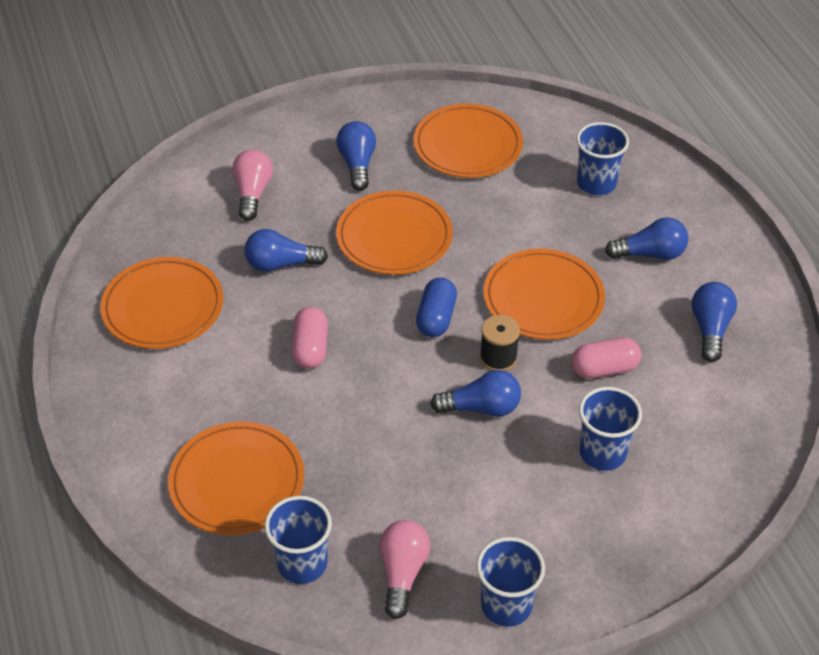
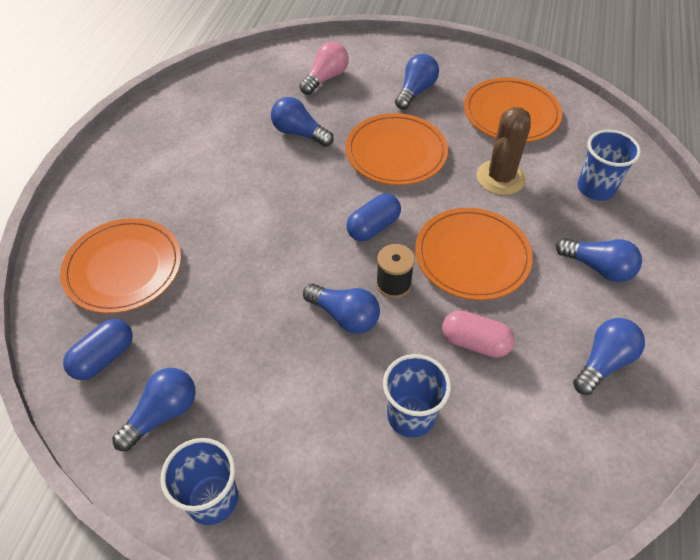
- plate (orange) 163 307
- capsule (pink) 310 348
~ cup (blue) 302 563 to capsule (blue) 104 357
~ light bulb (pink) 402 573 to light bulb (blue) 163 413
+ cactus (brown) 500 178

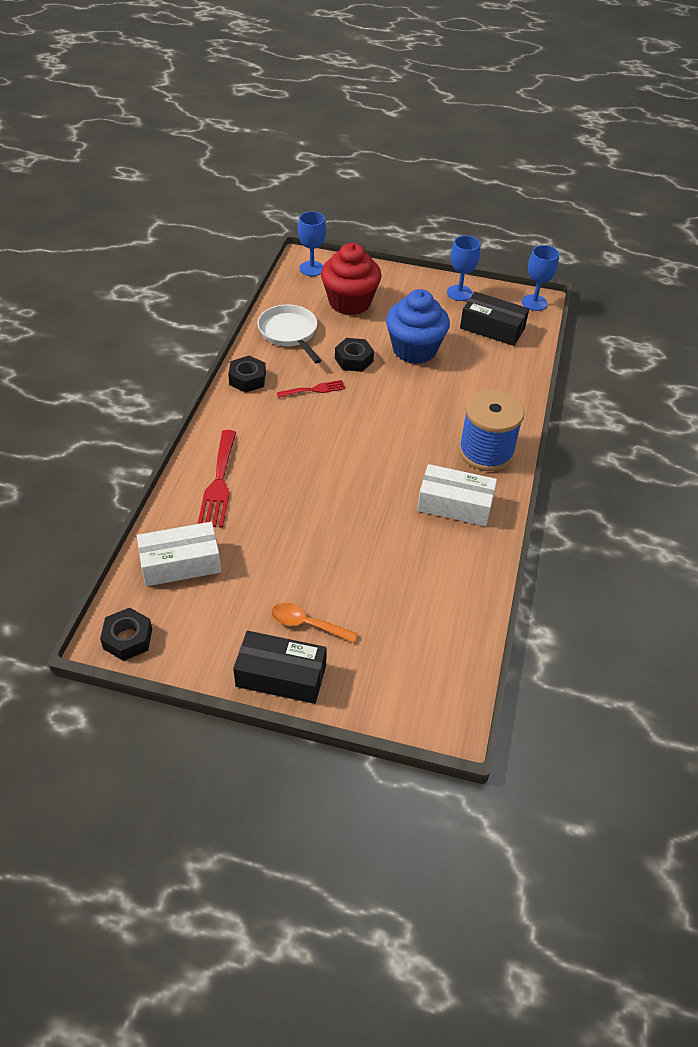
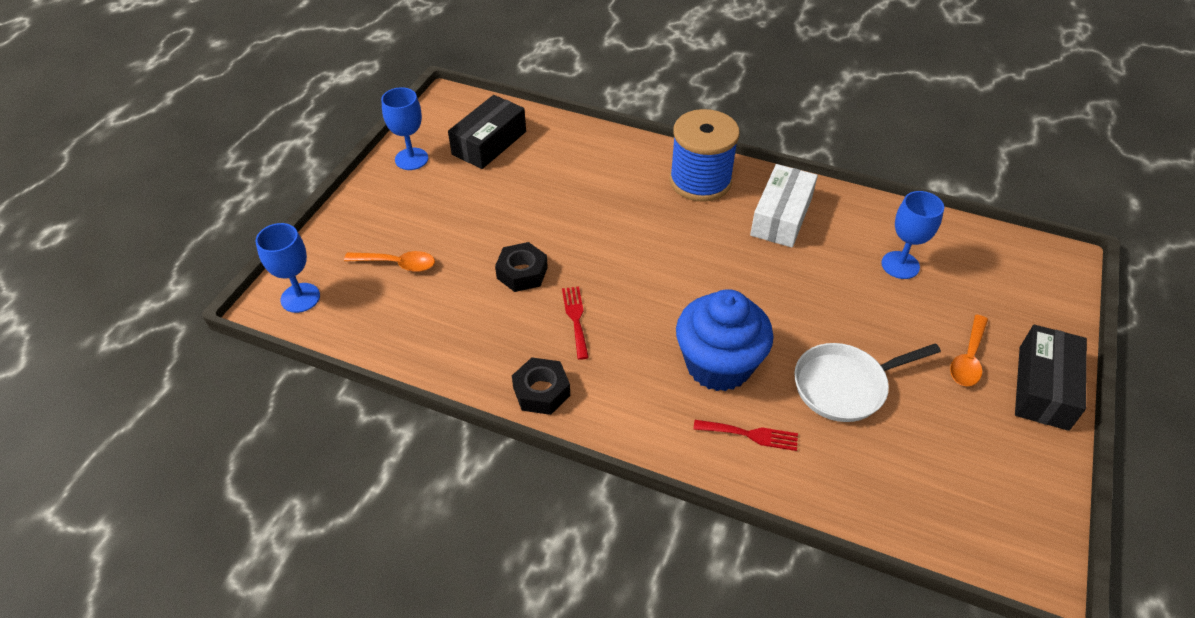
~ cupcake (red) 350 302 to spoon (orange) 397 264
~ goblet (blue) 534 303 to 900 265
~ cupcake (blue) 414 350 to 718 365
~ pan (white) 289 333 to 845 386
~ fork (red) 219 483 = 750 435 x0.59
- box (white) 181 563
- nut (black) 128 639

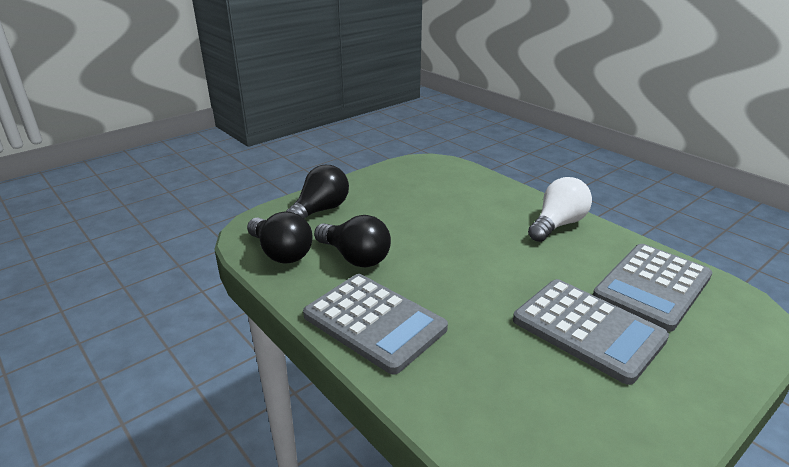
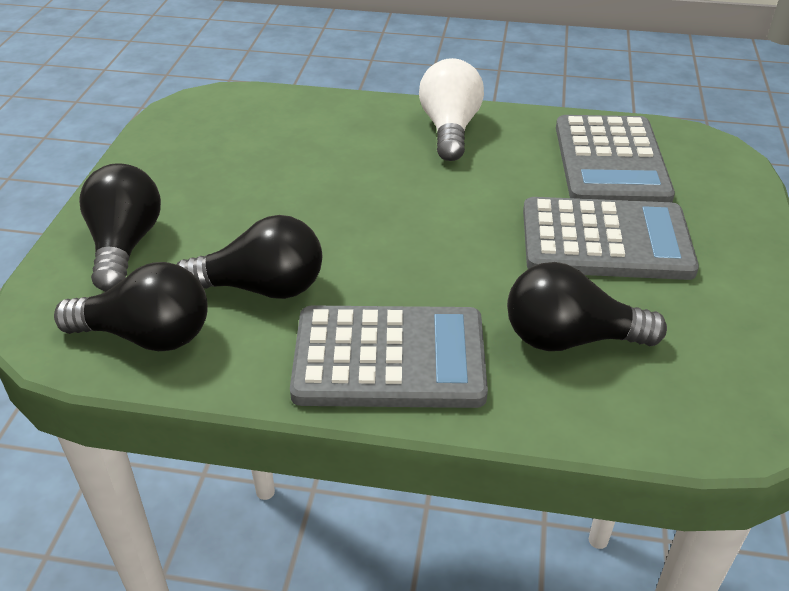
+ light bulb (black) 570 339

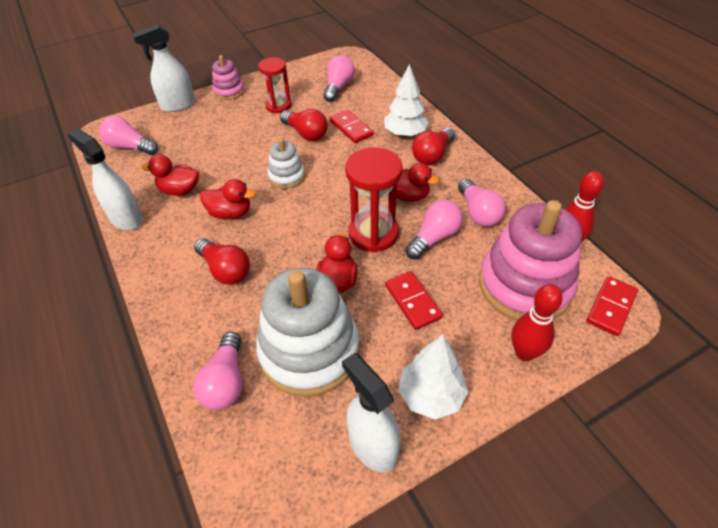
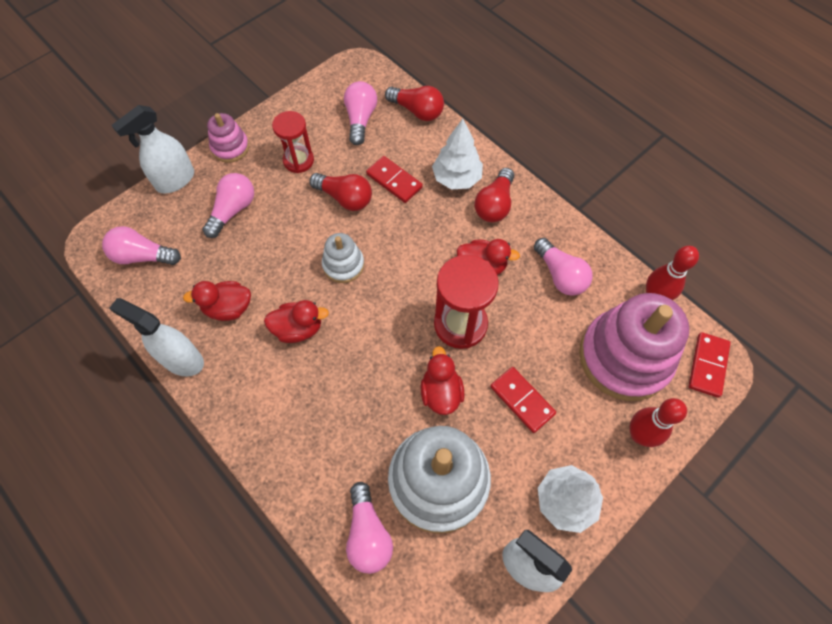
~ light bulb (pink) 434 238 to 233 210
~ light bulb (red) 225 270 to 417 111

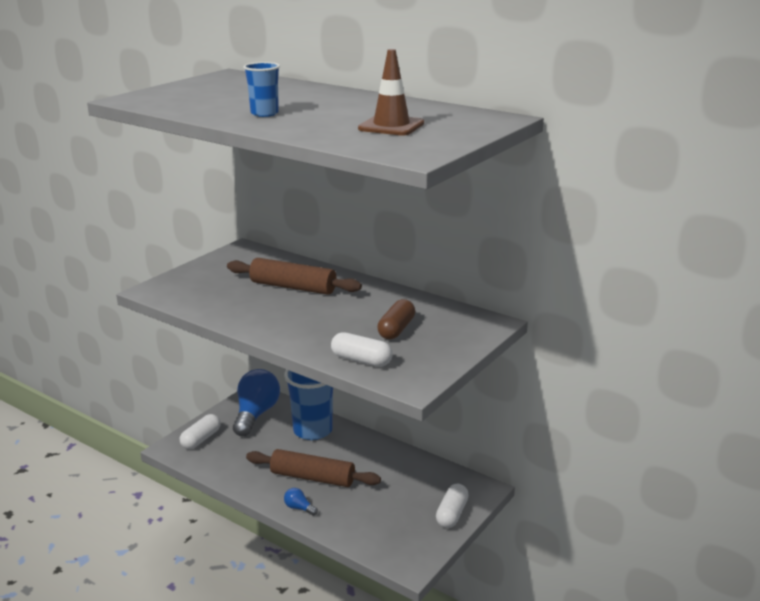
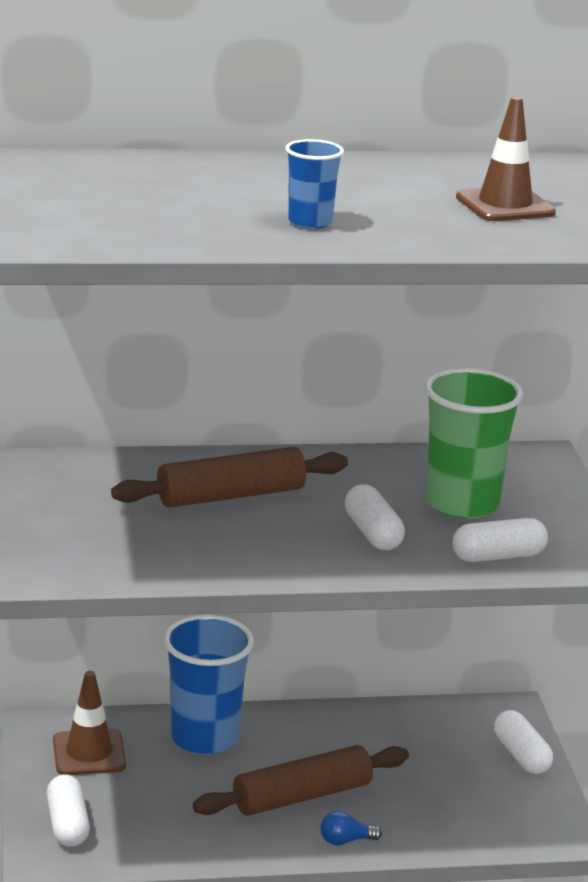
~ capsule (brown) 396 329 to cup (green) 462 504
~ light bulb (blue) 256 414 to traffic cone (brown) 89 753
+ capsule (white) 372 533

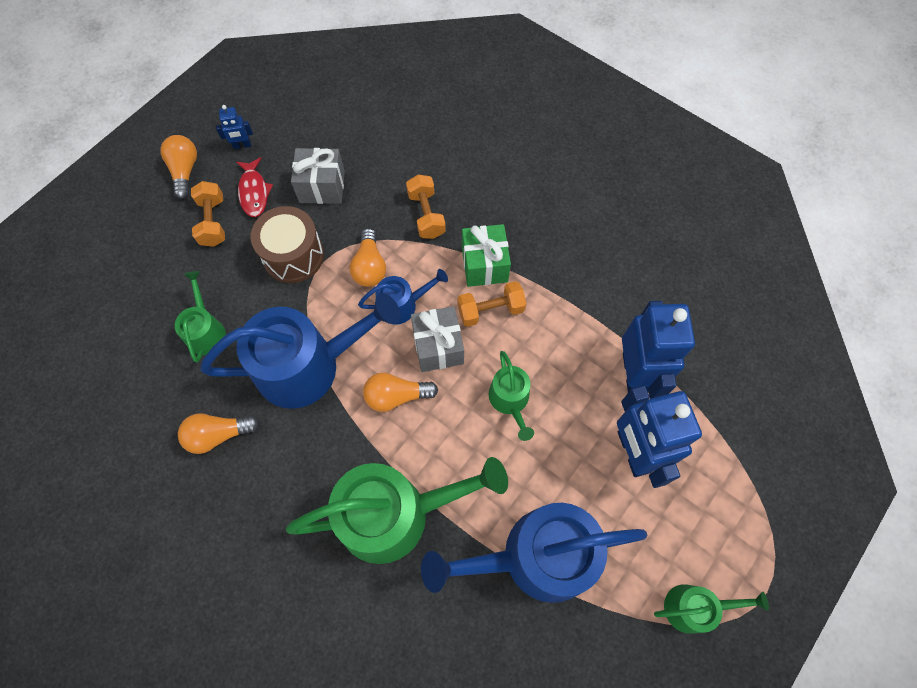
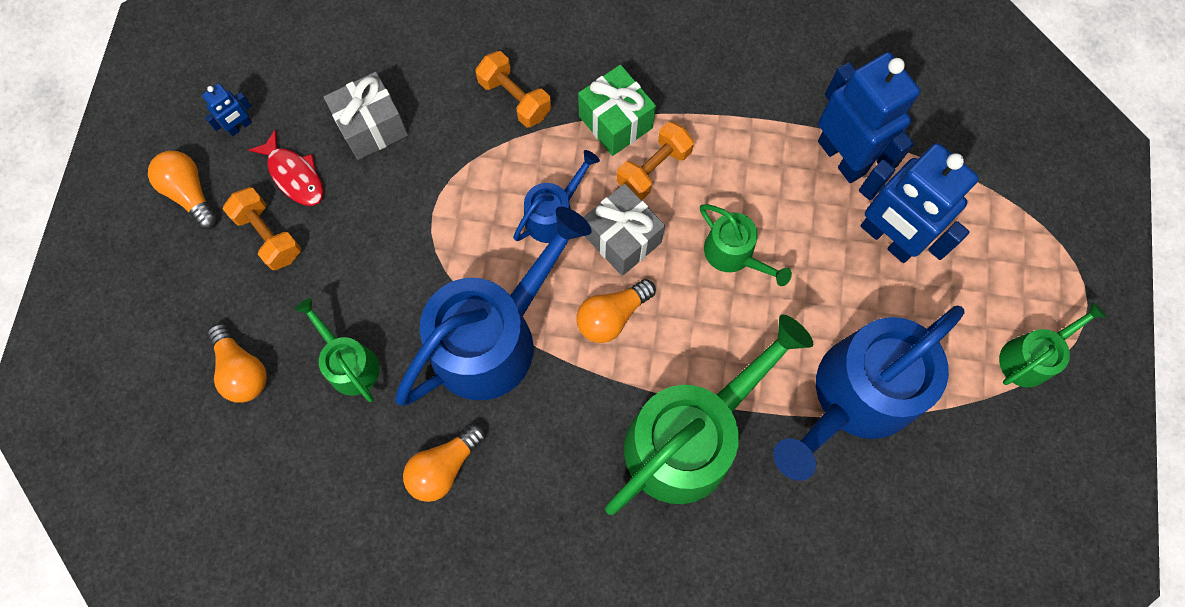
- drum (brown) 293 256
~ light bulb (orange) 370 267 to 242 370

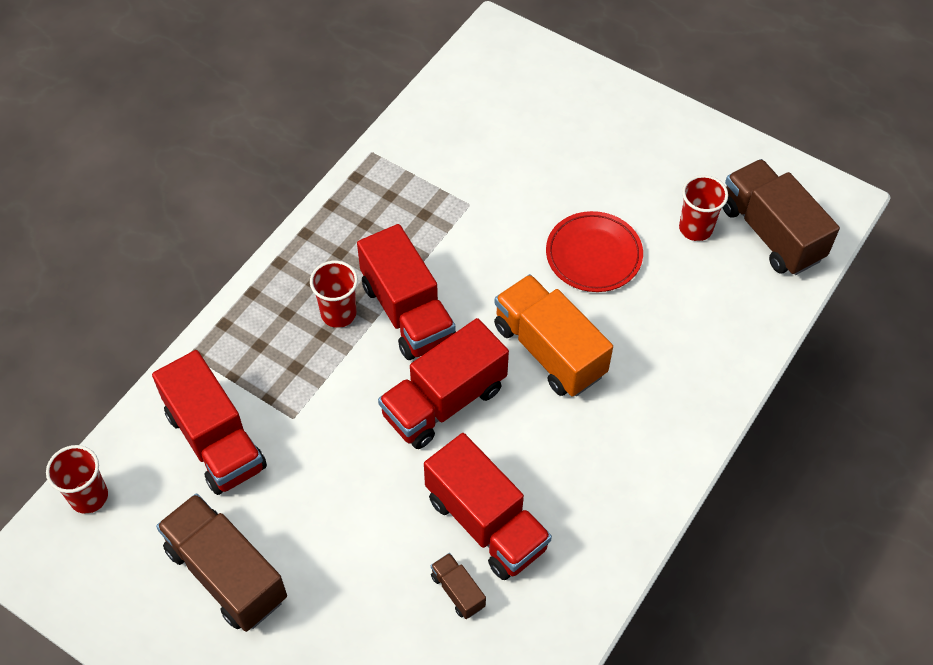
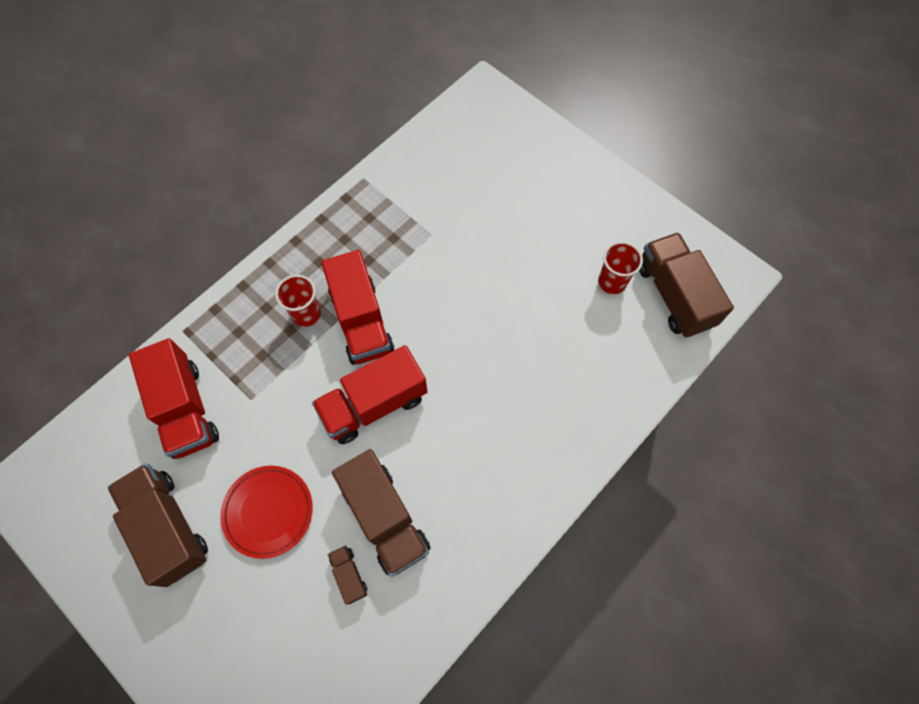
~ plate (red) 593 255 to 268 512
- truck (orange) 549 350
~ truck (red) 486 522 to truck (brown) 385 518
- cup (red) 89 496

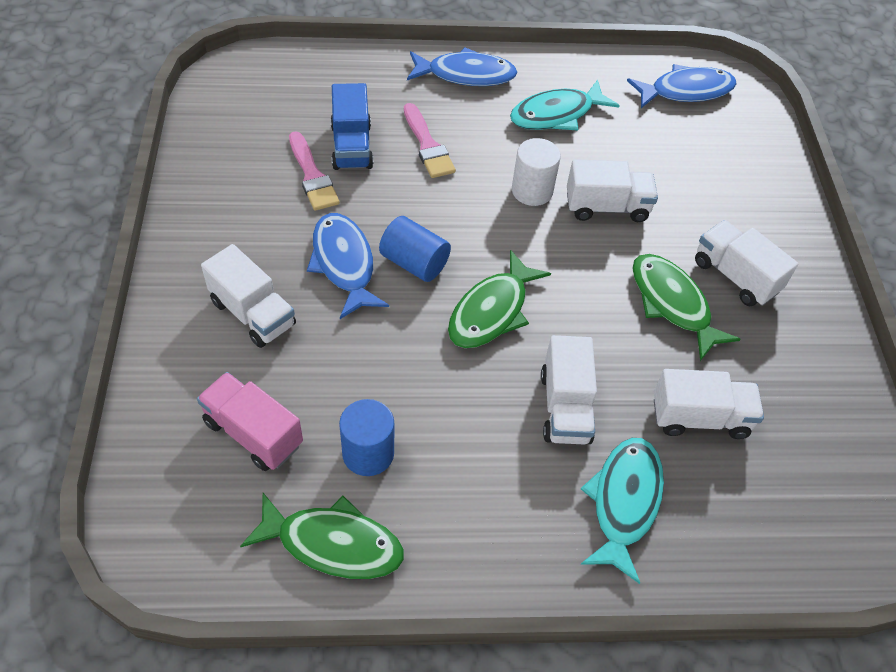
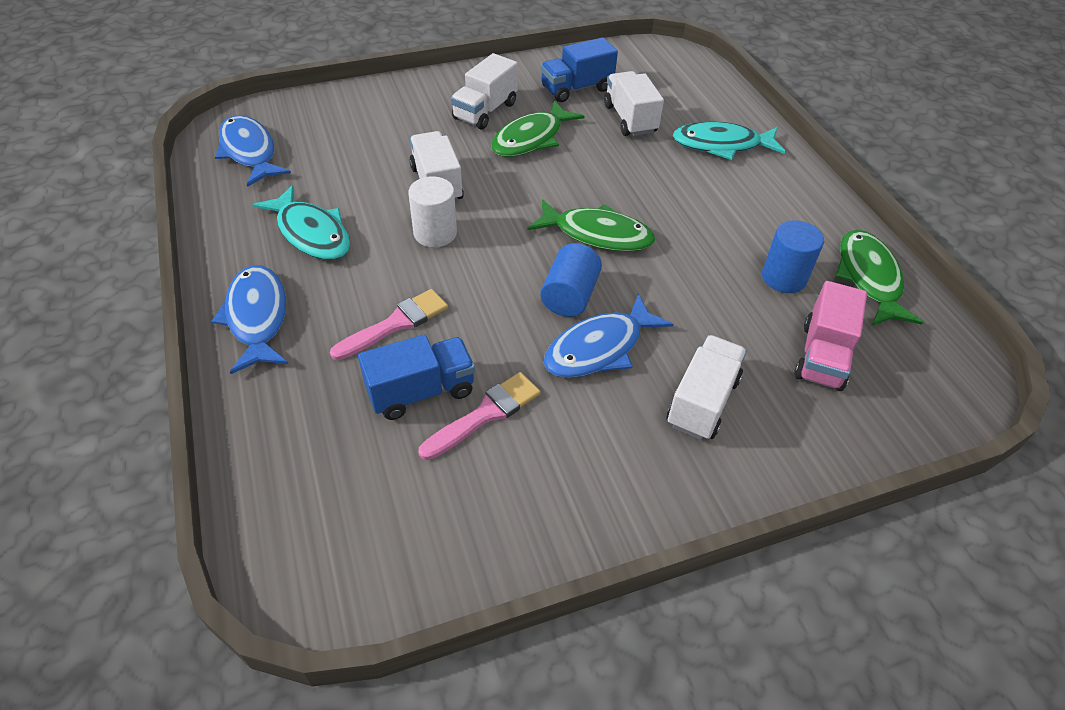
- truck (white) 565 407
+ truck (blue) 576 89

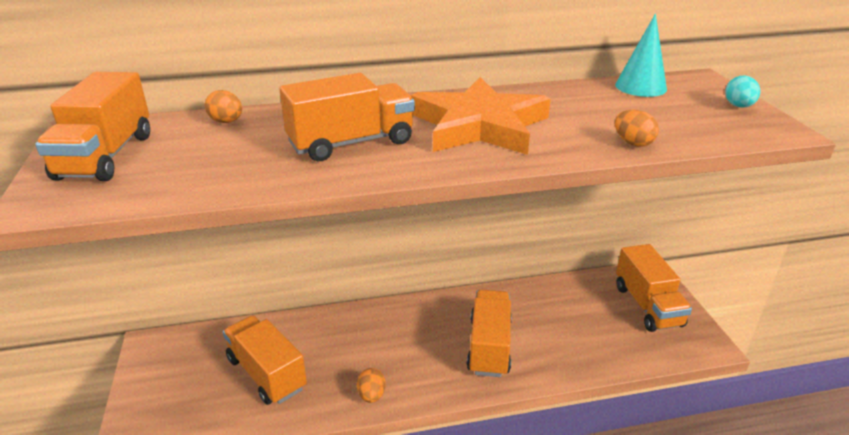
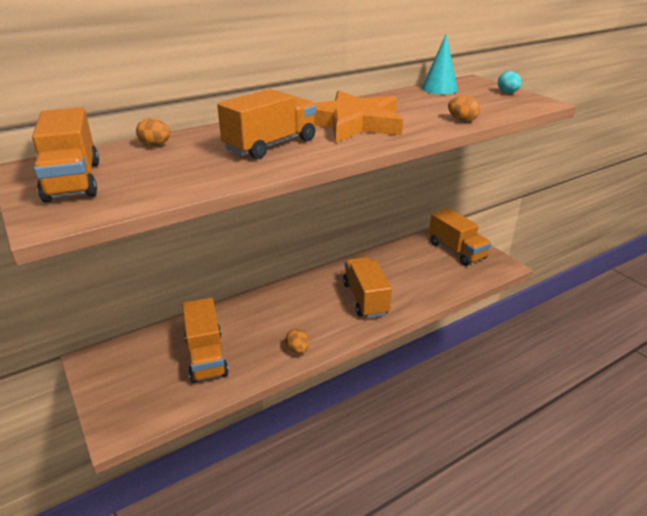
~ truck (orange) 266 374 = 206 356 135 degrees counterclockwise

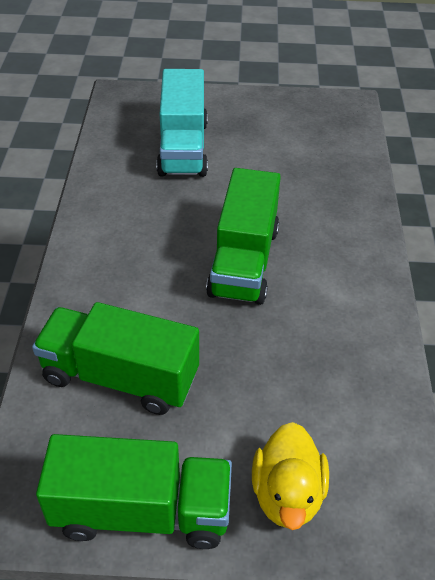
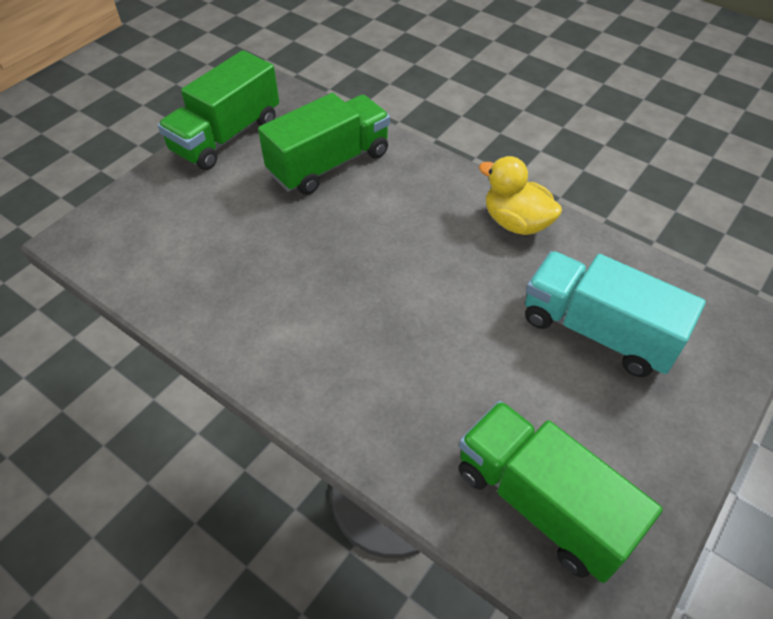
~ truck (green) 244 261 to 541 503
~ duck (yellow) 287 494 to 516 222

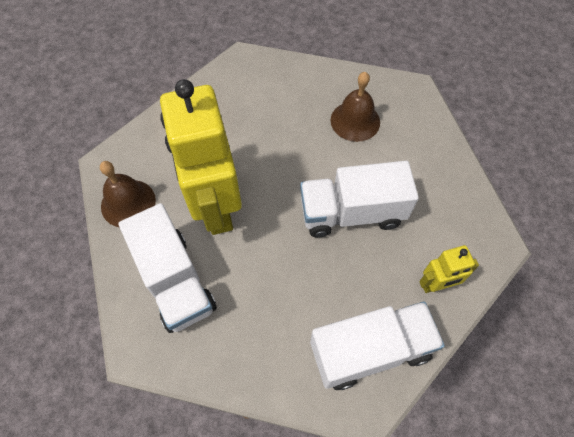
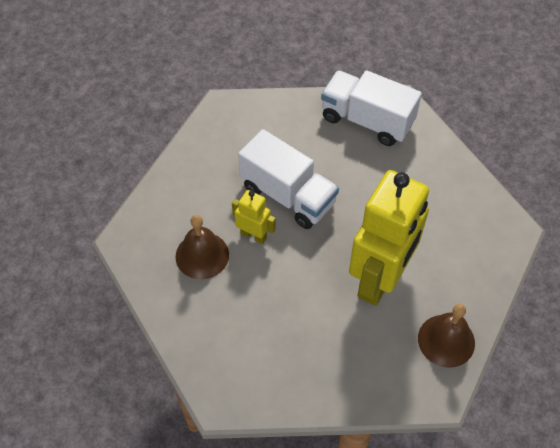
- truck (white) 175 281
~ robot (yellow) 436 285 to 254 235

